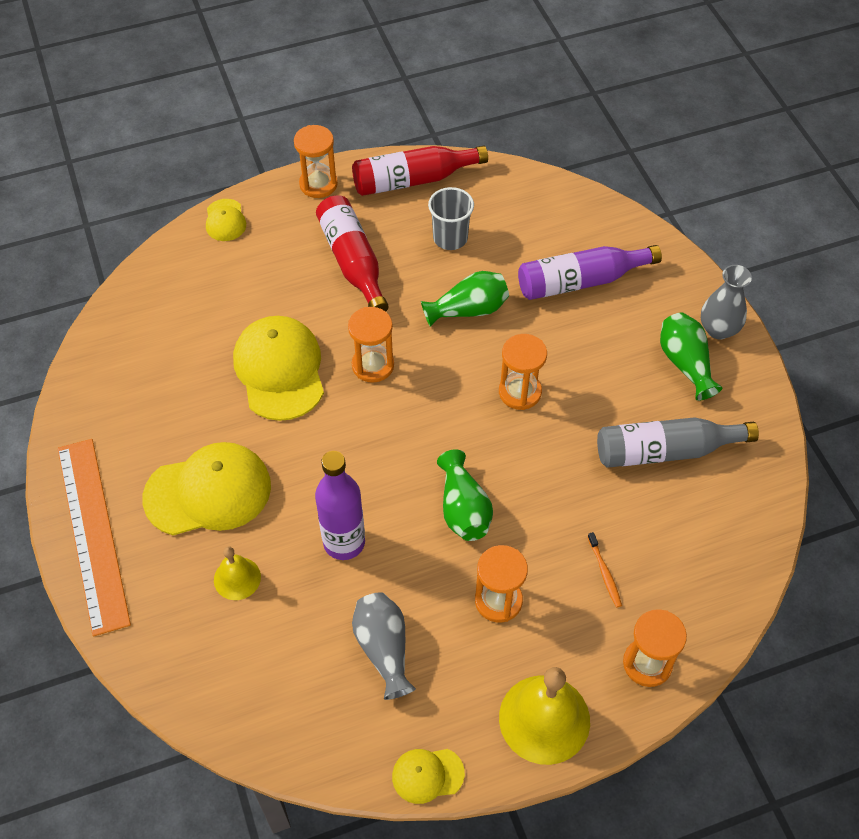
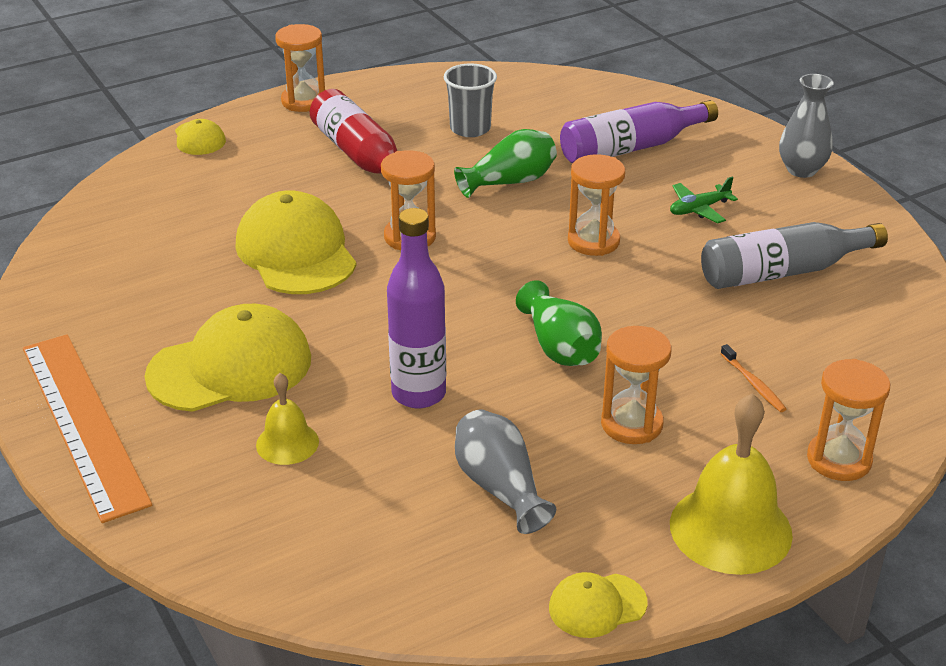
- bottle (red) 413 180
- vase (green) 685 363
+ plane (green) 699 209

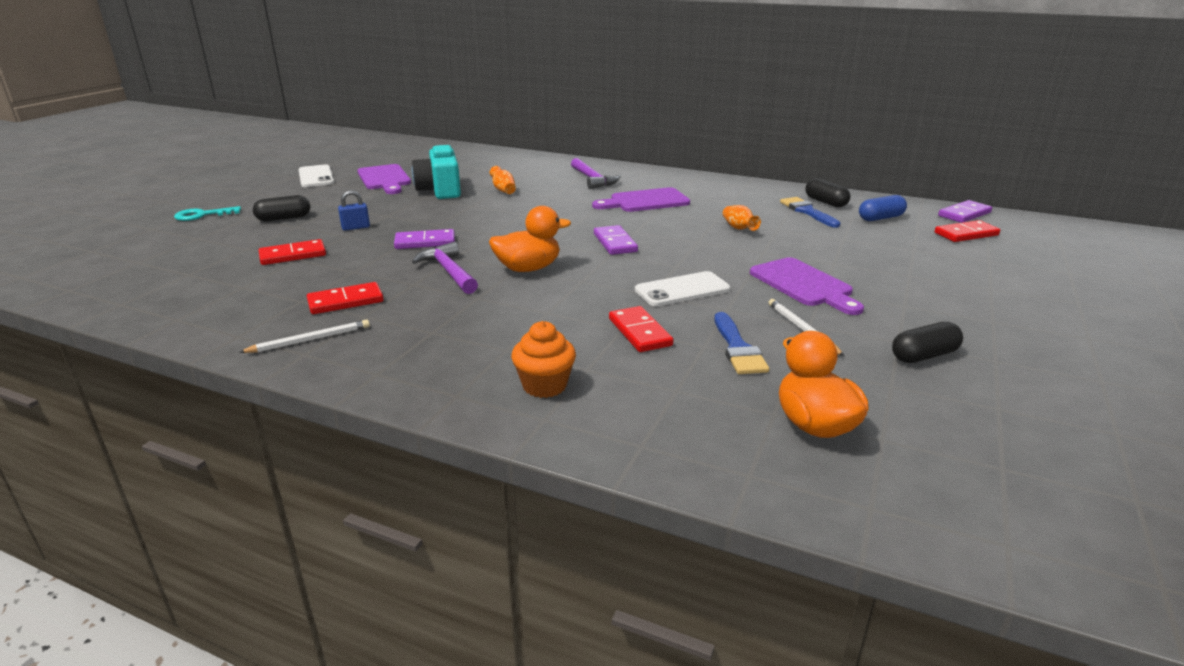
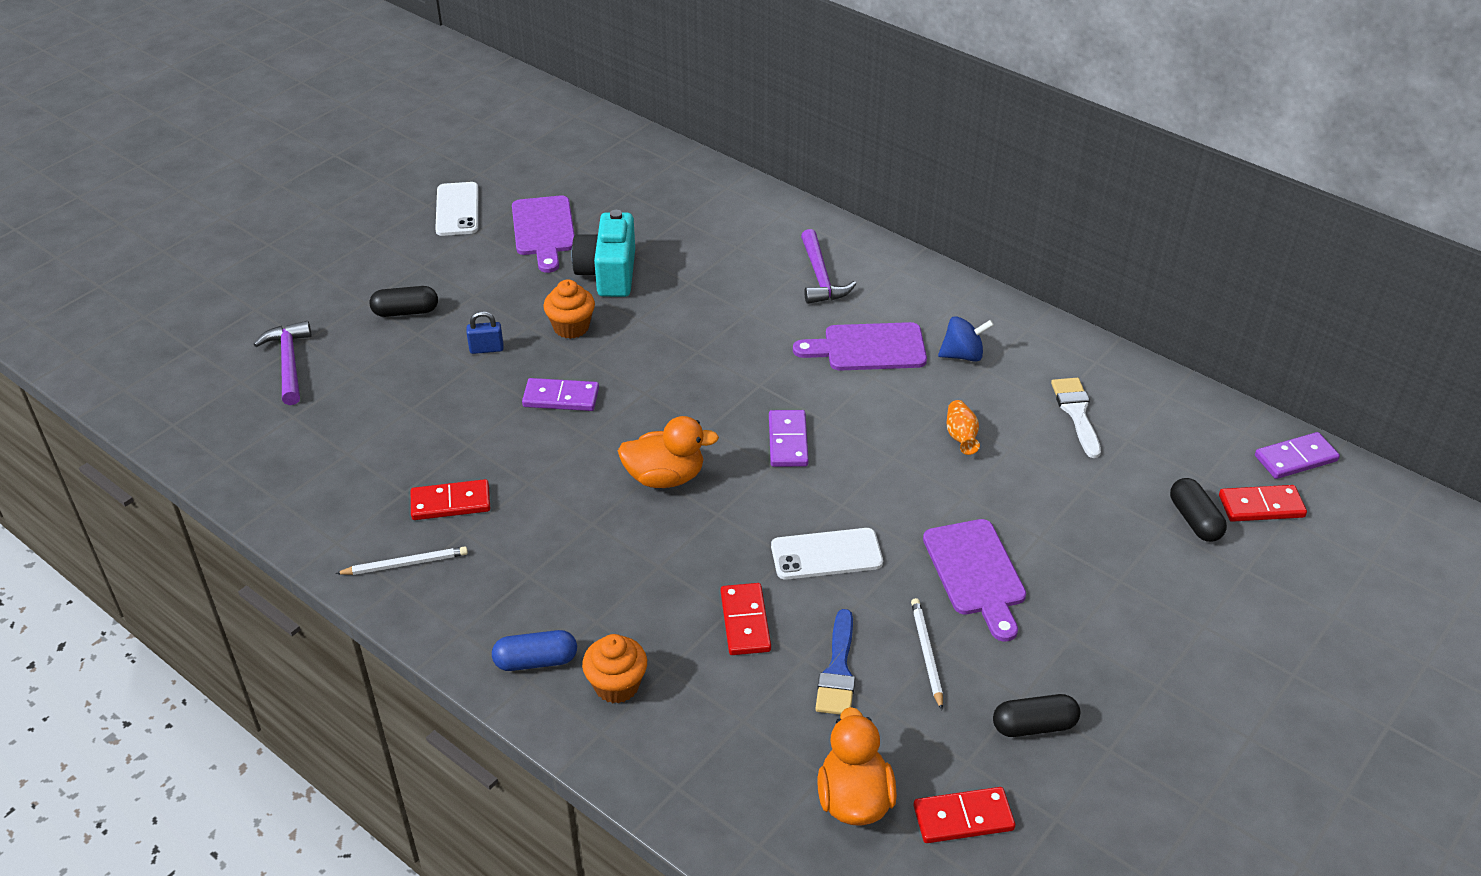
- vase (orange) 503 190
~ capsule (black) 825 202 to 1194 520
~ capsule (blue) 880 218 to 536 661
~ brush (blue) 807 212 to brush (white) 1076 413
- key (turquoise) 203 215
~ domino (red) 293 255 to 963 817
~ hammer (purple) 449 271 to 289 363
+ cupcake (orange) 571 327
+ spinning top (blue) 963 355

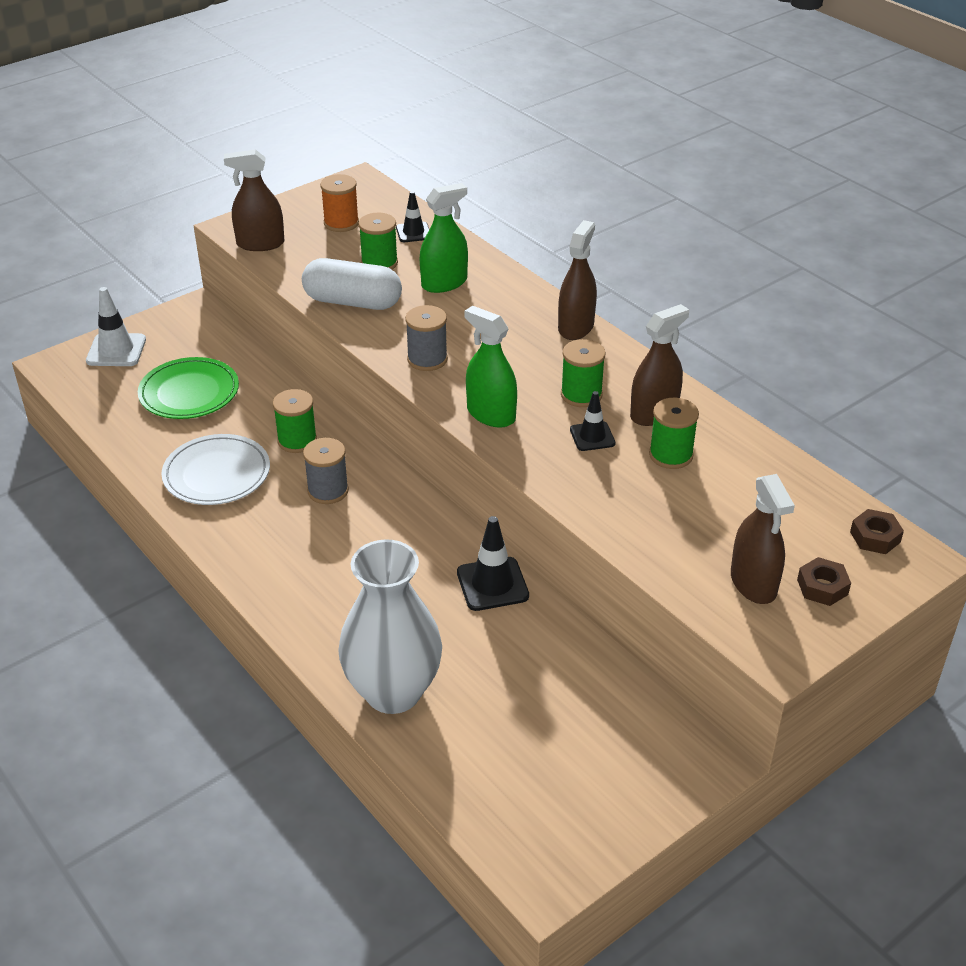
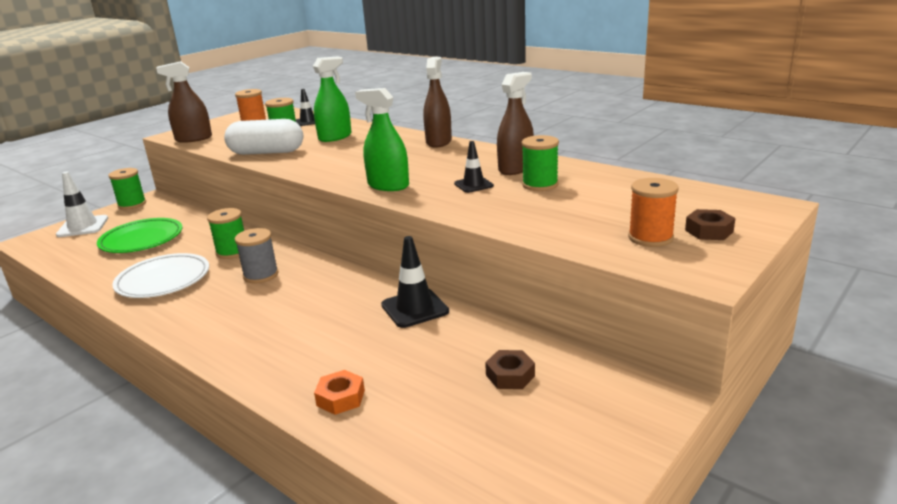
- spool (grey) 427 359
~ spool (green) 581 395 to 132 204
~ spray bottle (brown) 753 583 to spool (orange) 650 238
~ nut (brown) 875 537 to 510 375
~ vase (white) 393 692 to nut (orange) 340 398

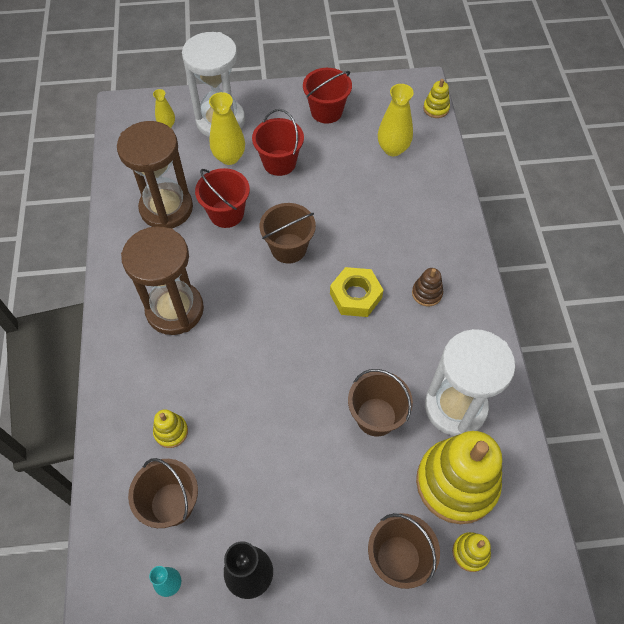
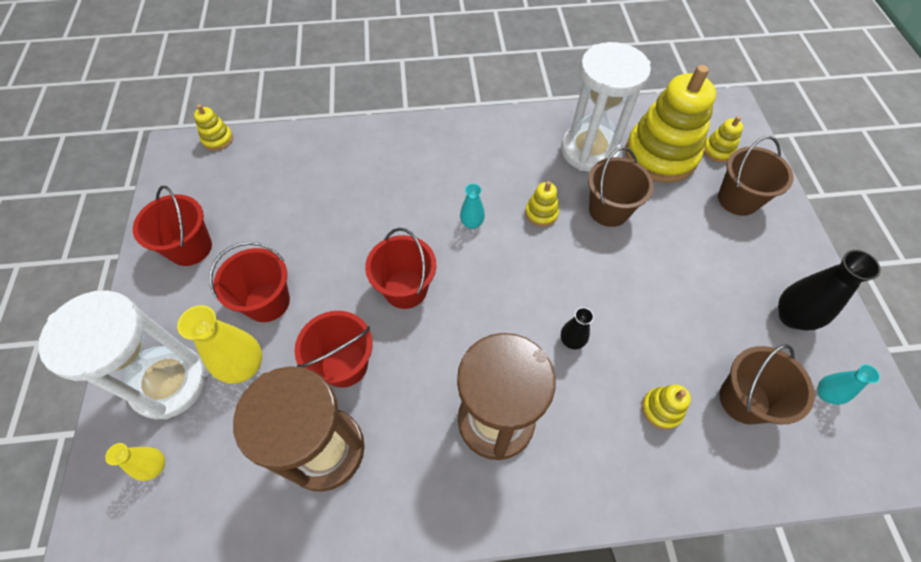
- vase (yellow) 393 149
~ bucket (brown) 288 248 to bucket (red) 405 289
~ nut (yellow) 355 296 to vase (turquoise) 472 223
- stacking toy (brown) 427 293
+ stacking toy (yellow) 541 213
+ vase (black) 571 341

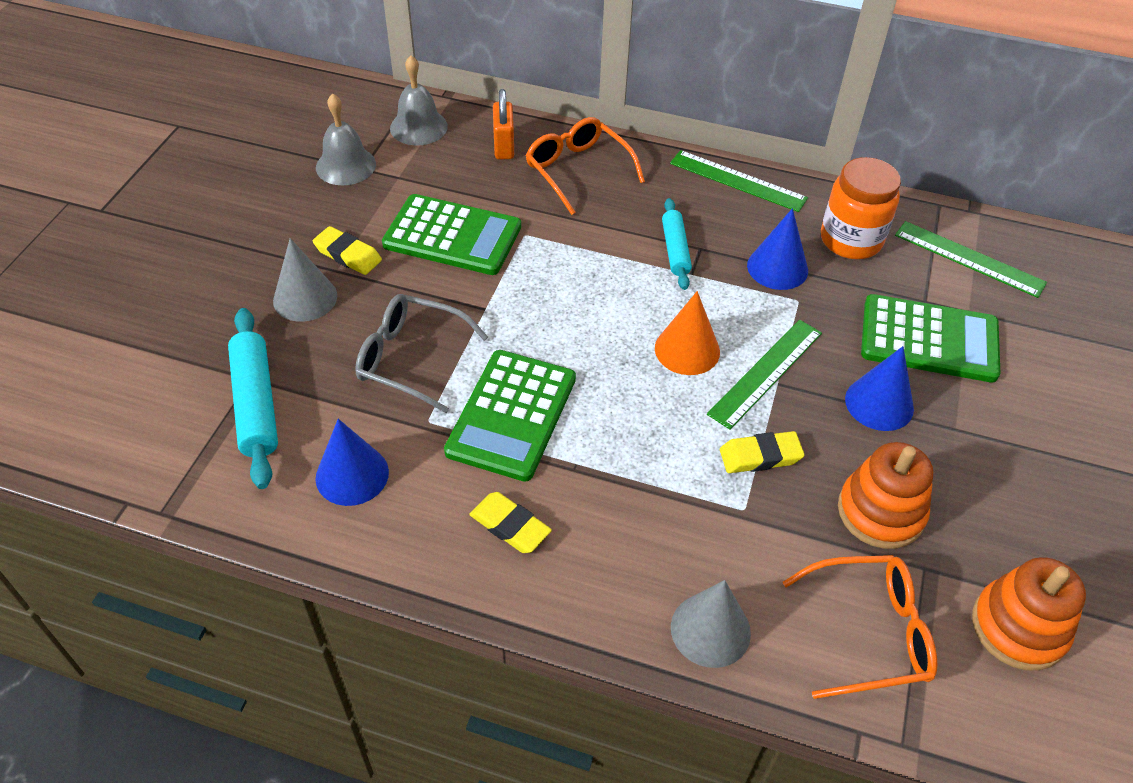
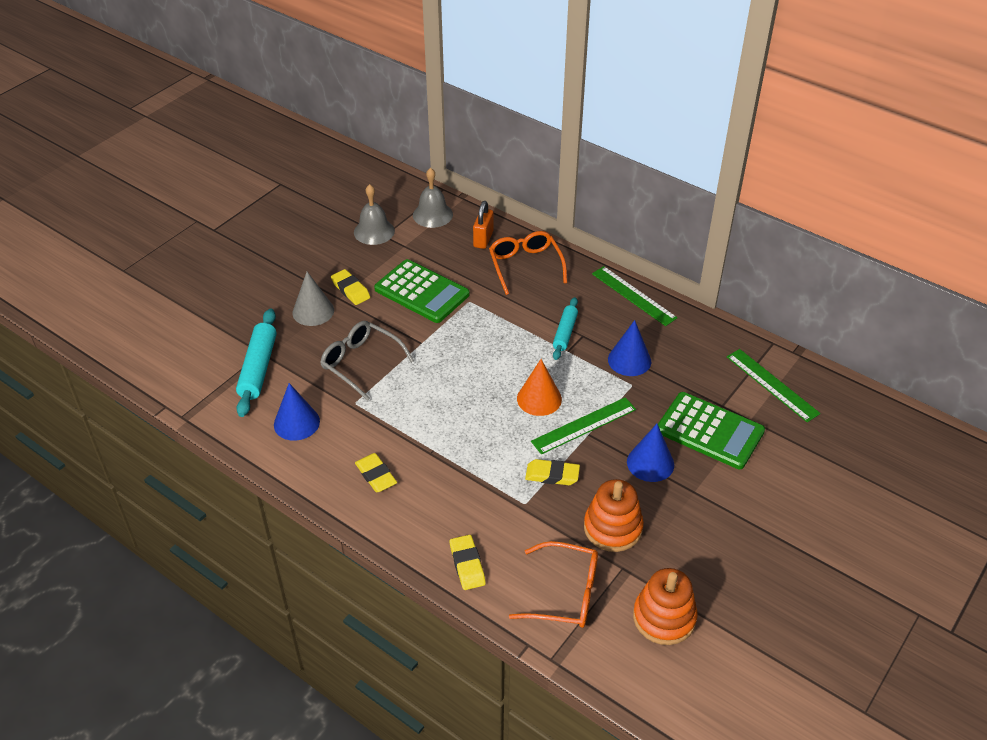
- jar (orange) 850 240
- calculator (green) 512 415
~ cone (grey) 710 630 to eraser (yellow) 467 565

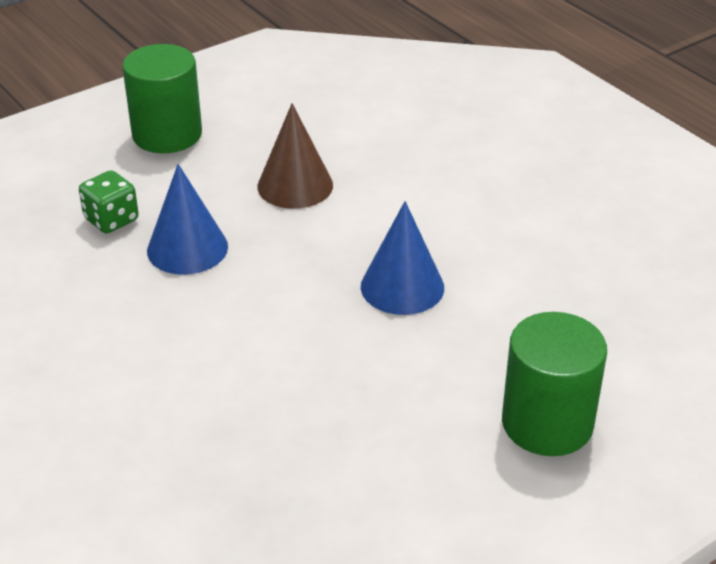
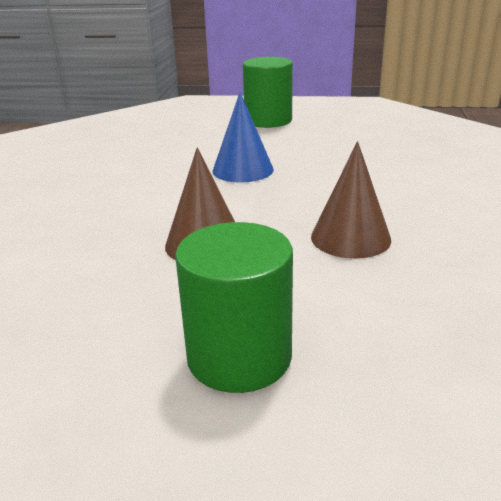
~ cone (blue) 187 248 to cone (brown) 350 238
- dice (green) 111 220

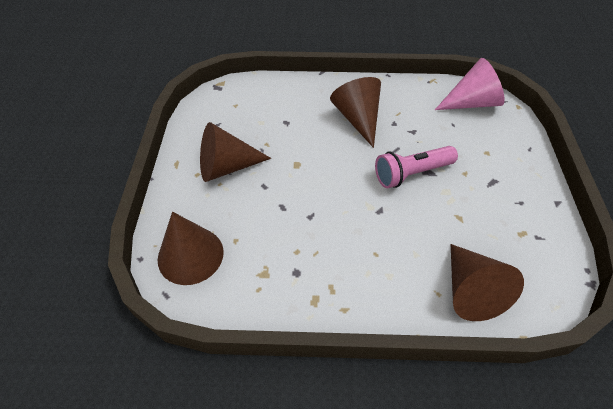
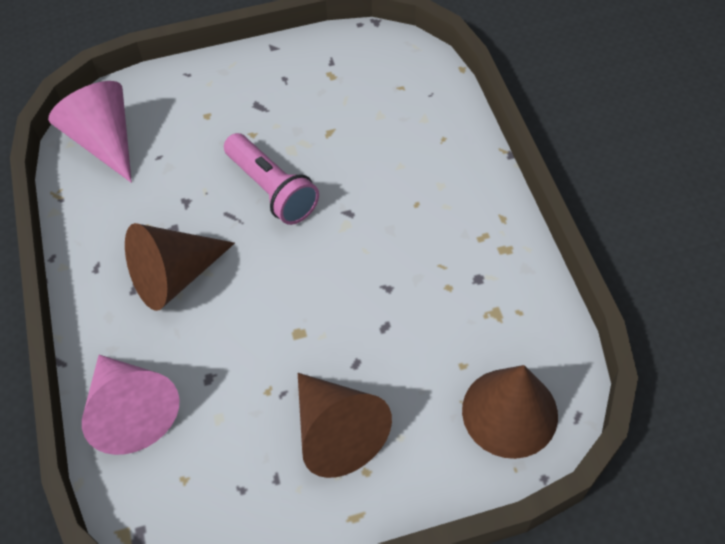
- cone (brown) 470 291
+ cone (pink) 131 411

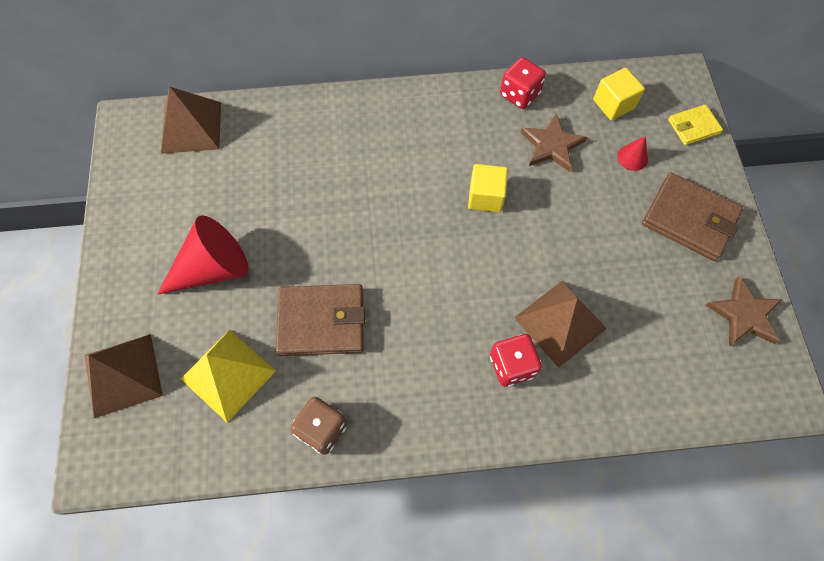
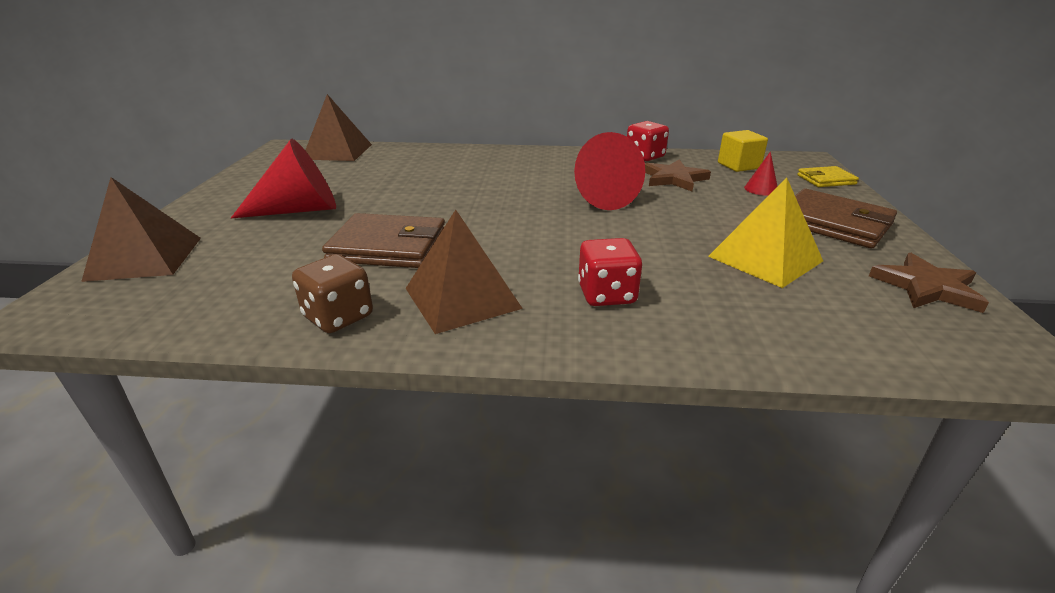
~ cube (yellow) 485 197 to cone (red) 599 197
~ pyramid (brown) 560 323 to 462 298
~ pyramid (yellow) 228 374 to 765 258

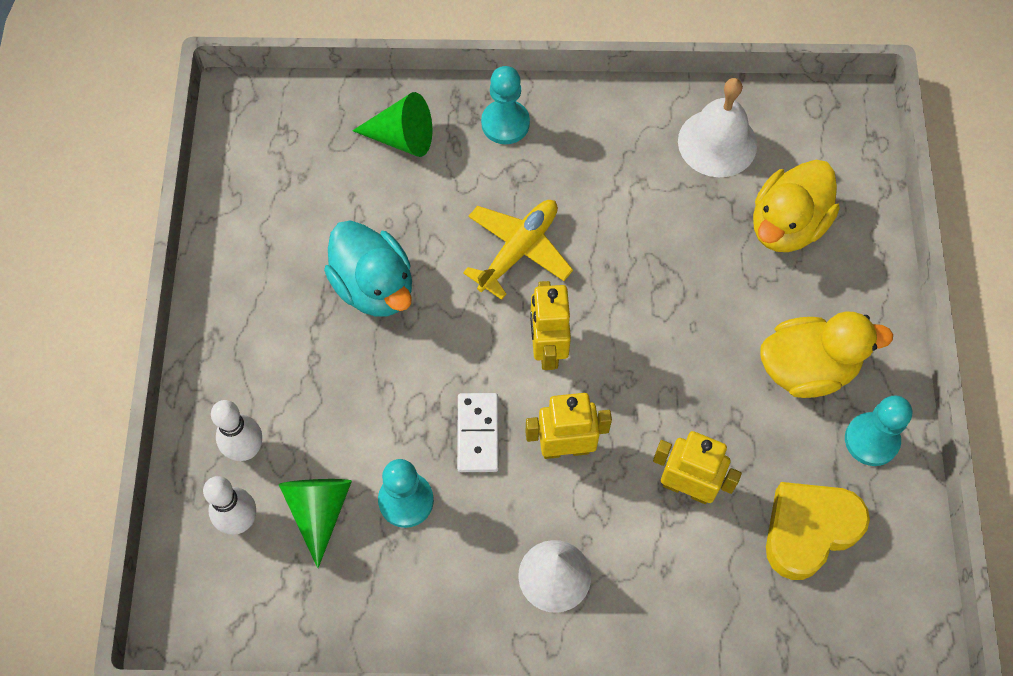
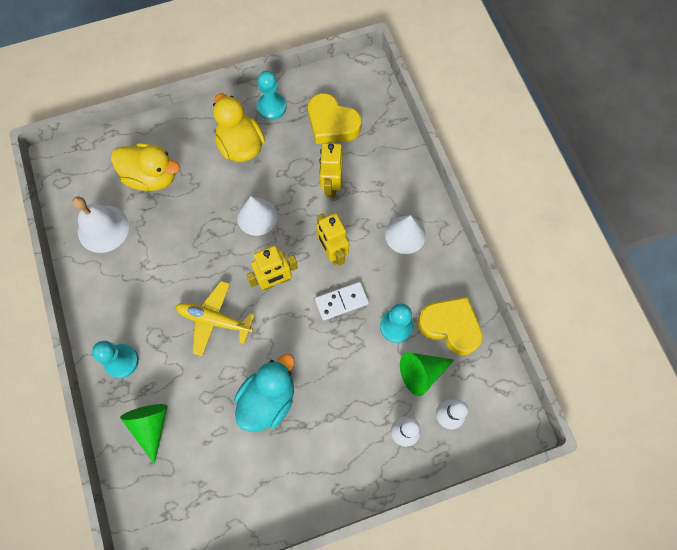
+ cone (white) 257 217
+ heart (yellow) 450 326

